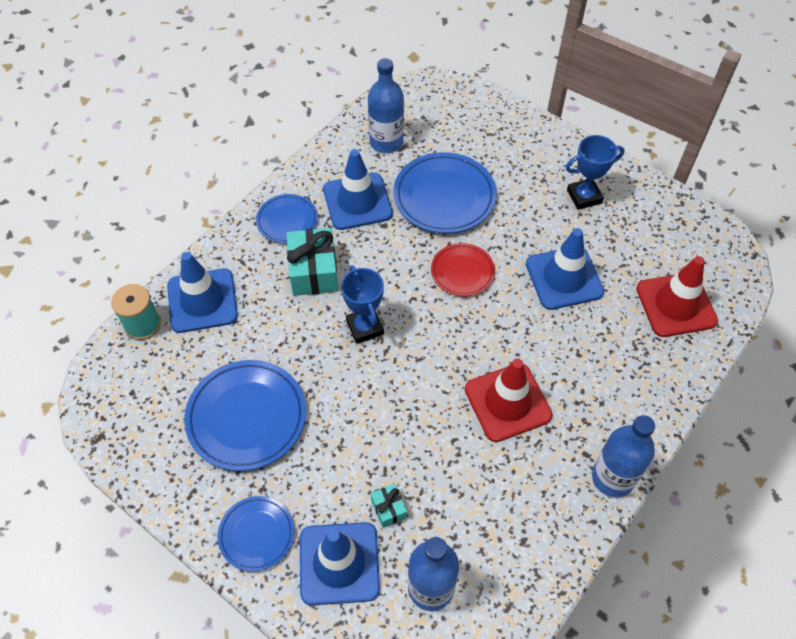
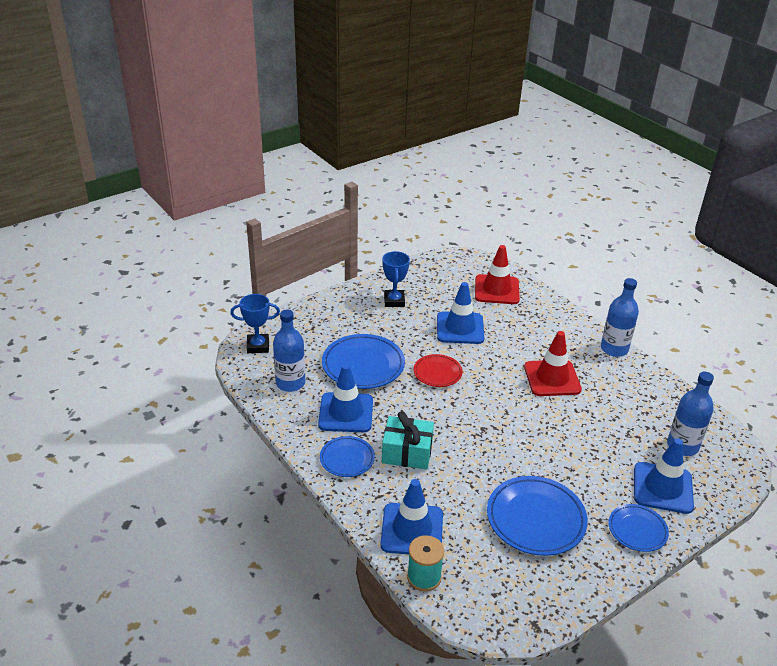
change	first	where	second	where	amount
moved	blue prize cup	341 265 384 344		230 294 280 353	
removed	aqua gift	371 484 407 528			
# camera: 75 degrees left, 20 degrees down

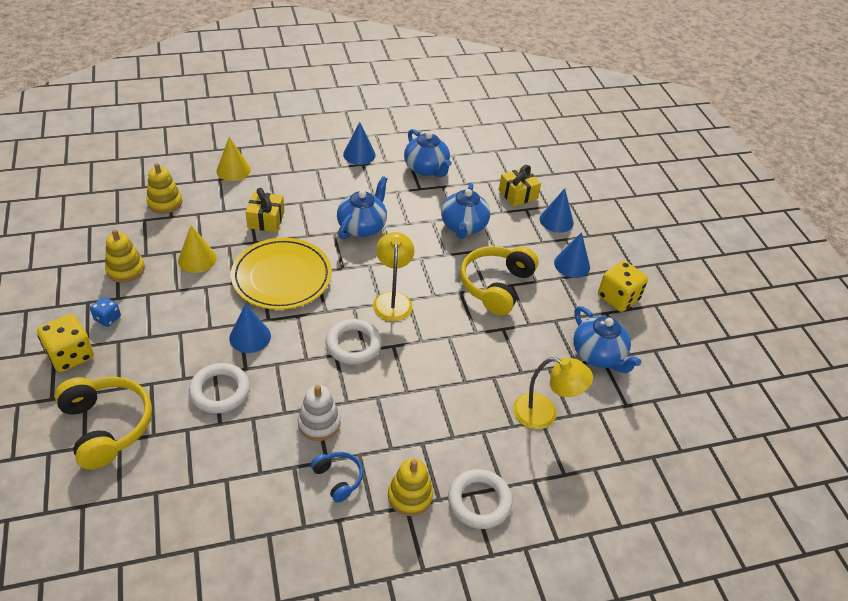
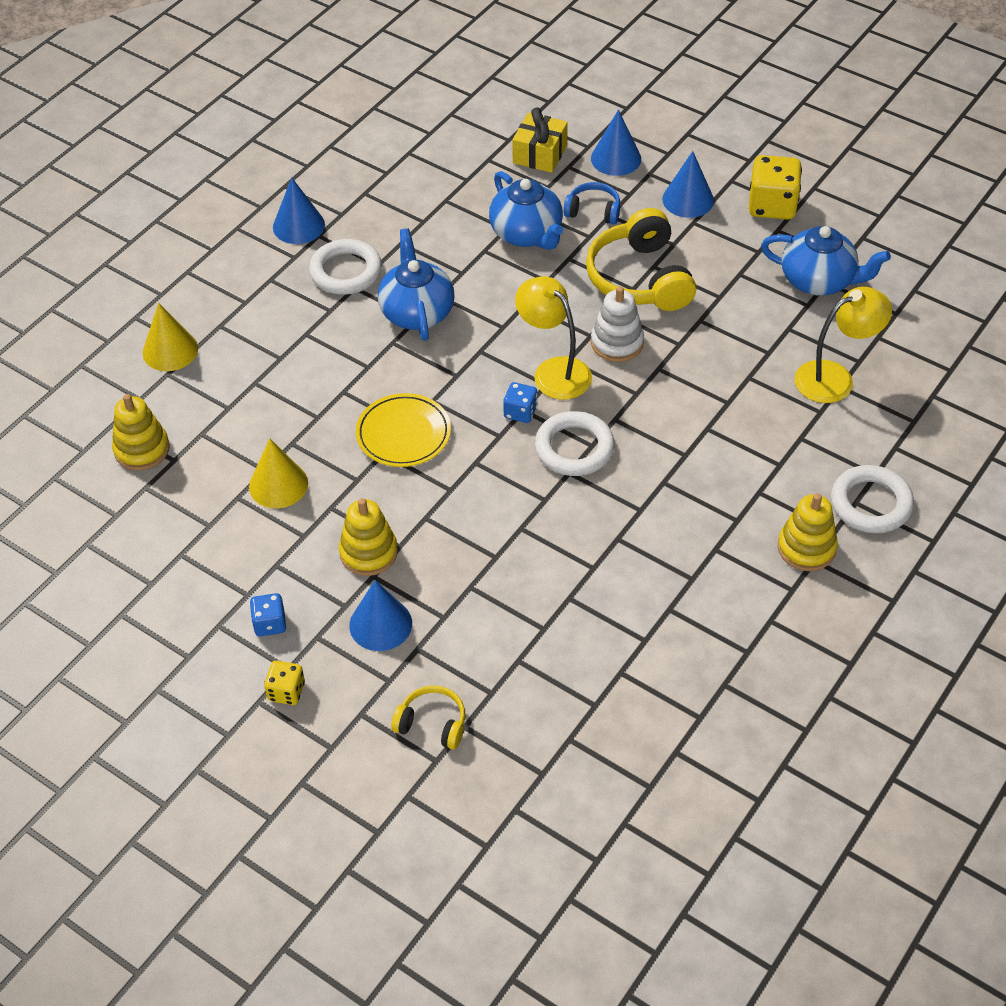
change	first	where	second	where	amount
resized	yellow die	37 314 94 372		264 661 305 705	x0.55
moved	pure white ring	189 363 250 414		309 239 382 295	
moved	yellow stacking rings	105 229 145 283		339 498 398 576	
moved	blue solid cone	229 303 271 353		349 580 412 651	
resized	yellow plate	231 238 332 310		356 393 451 467	x0.63
resized	yellow over-ear headphones	55 377 152 469		391 686 466 750	x0.52
added			blue die	503 382 537 423	
moved	blue over-ear headphones	311 452 363 503		563 182 620 224	
moved	pure white stacking rings	298 385 341 441		591 286 644 362	
removed	yellow gift	245 188 284 232			
removed	blue tea pot	404 129 452 177			
# camera: 35 degrees left, 5 degrees up

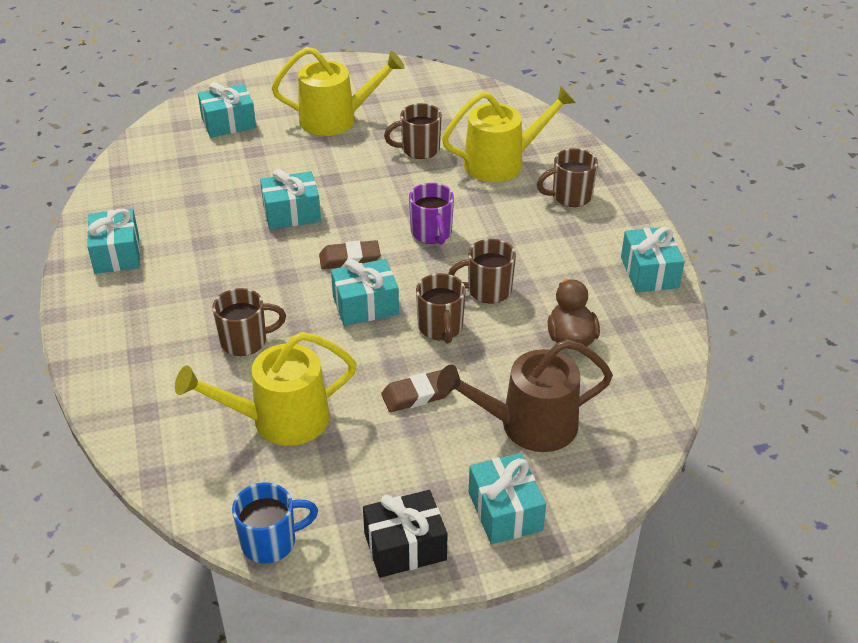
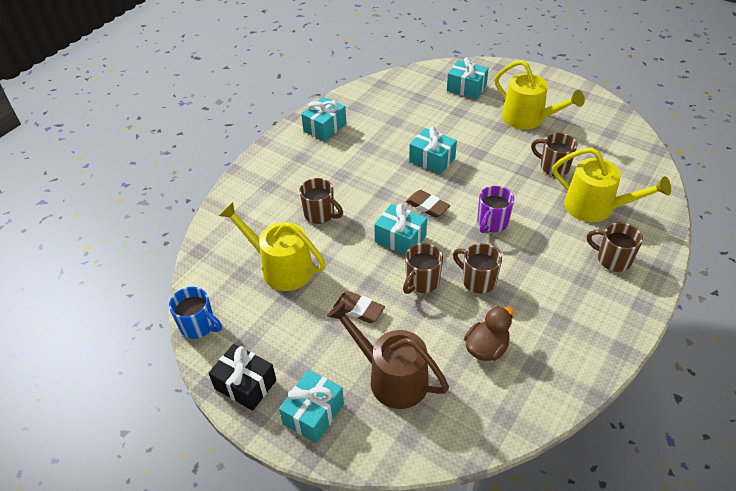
change	first	where	second	where	amount
removed	aqua gift	621 227 685 292			
# camera: 50 degrees right, 5 degrees up

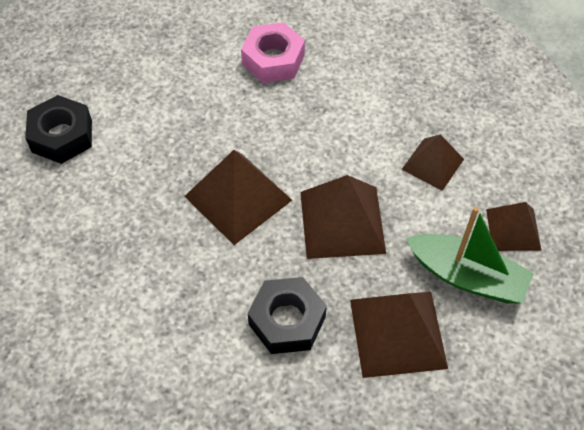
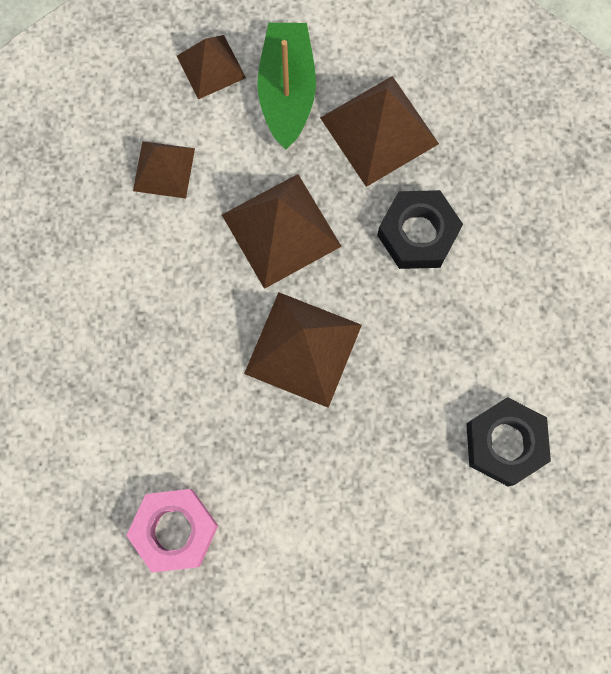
change	first	where	second	where	amount
moved	pink hex nut	241 22 305 83		126 489 218 573	
moved	ebony hex nut	25 95 92 164		466 397 551 487	
# camera: 115 degrees left, 20 degrees up

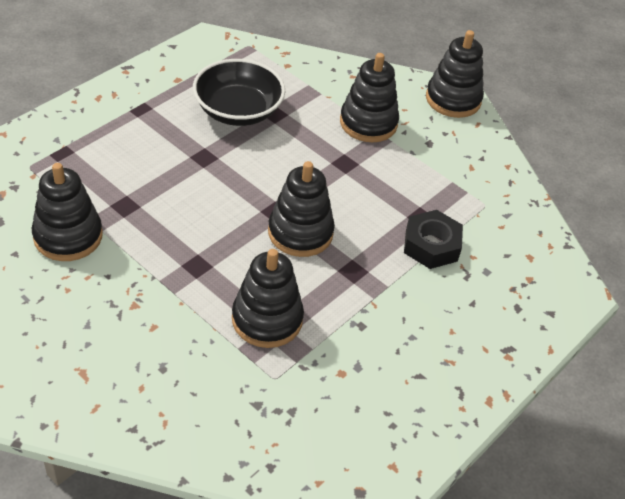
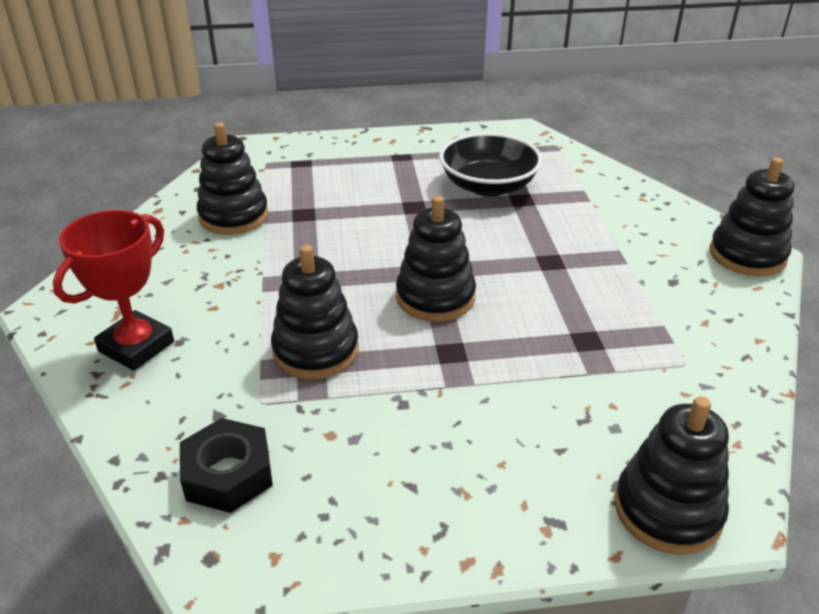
change	first	where	second	where	amount
added			red prize cup	53 210 174 371	
moved	ebony hex nut	404 210 463 269		180 418 273 513	
moved	ebony stacking rings	340 53 399 142		615 397 729 555	
# camera: 45 degrees right, 10 degrees down

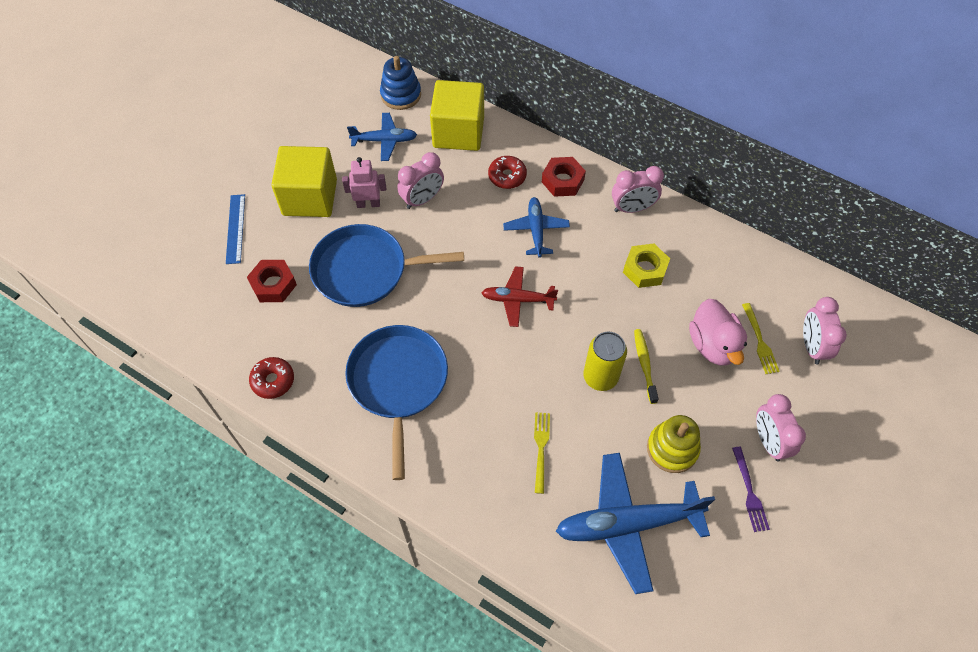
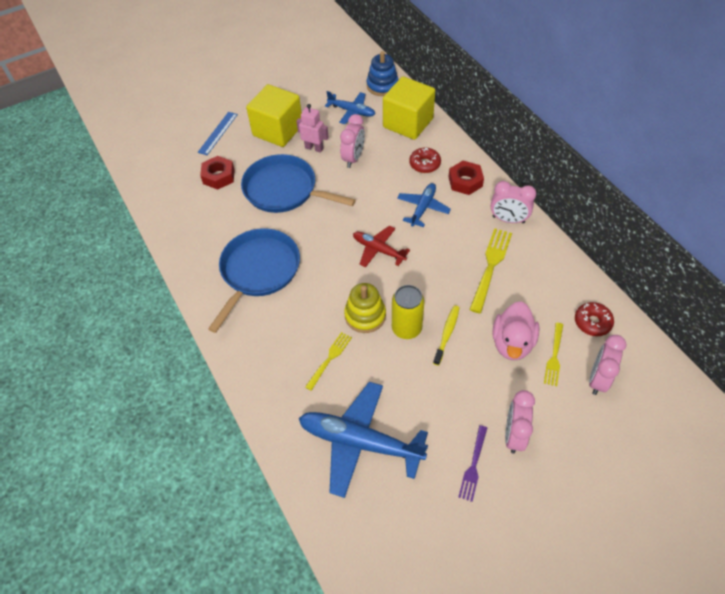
change	first	where	second	where	amount
turned	pink clock	397 152 444 209		340 114 365 168	60 degrees counterclockwise
moved	yellow stacking rings	647 415 701 473		344 283 386 333	
replaced	yellow hex nut	623 244 670 288	yellow fork	469 228 512 313	
moved	red glazed donut	249 357 294 399		575 302 614 336	
# camera: 30 degrees right, 5 degrees down

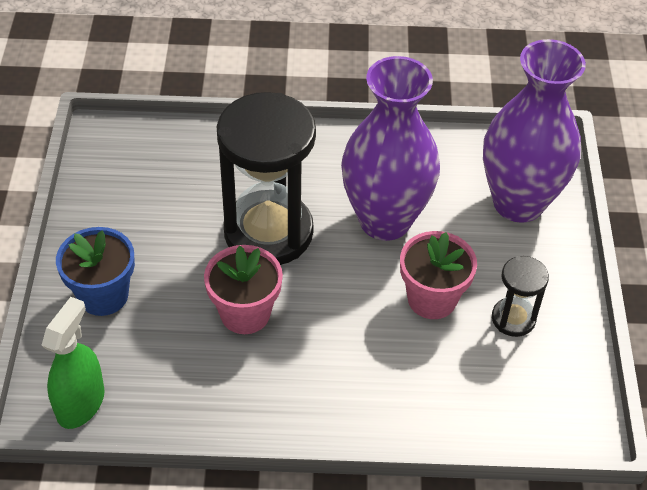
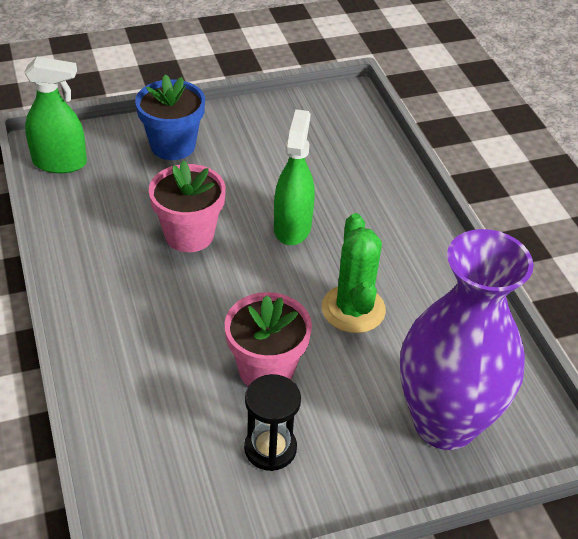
change	first	where	second	where	amount
replaced	ebony sand timer	217 92 316 265	green spray cleaner	274 109 315 245	
replaced	purple flower vase	341 56 440 241	green cactus	322 213 386 333	
# camera: 70 degrees right, 5 degrees down

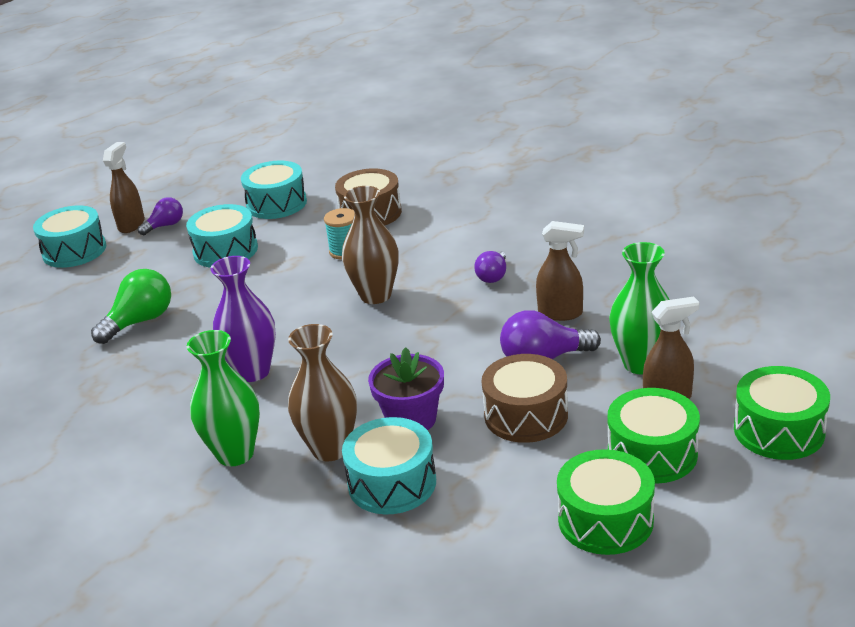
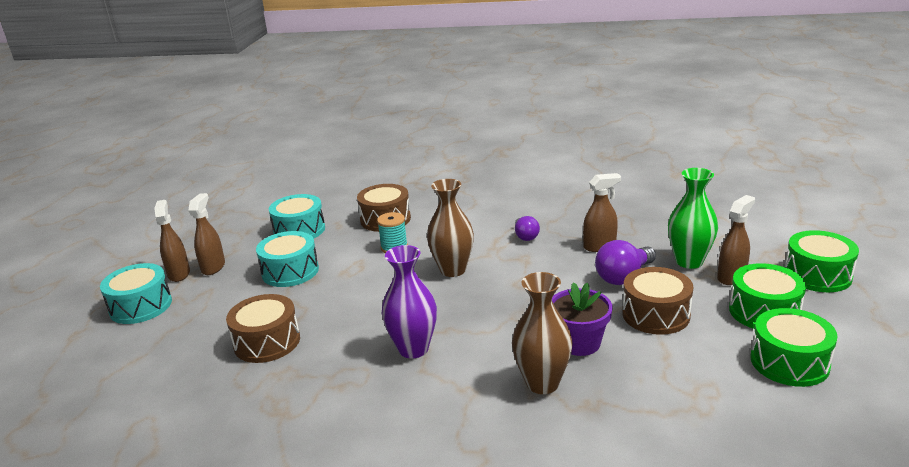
change	first	where	second	where	amount
replaced	purple light bulb	138 197 183 235	brown spray cleaner	188 193 225 275	
replaced	green light bulb	91 269 171 344	brown toy drum	226 294 300 363	
removed	green flower vase	187 330 260 466			
removed	aqua toy drum	342 417 436 514			
# camera: 30 degrees left, 5 degrees down

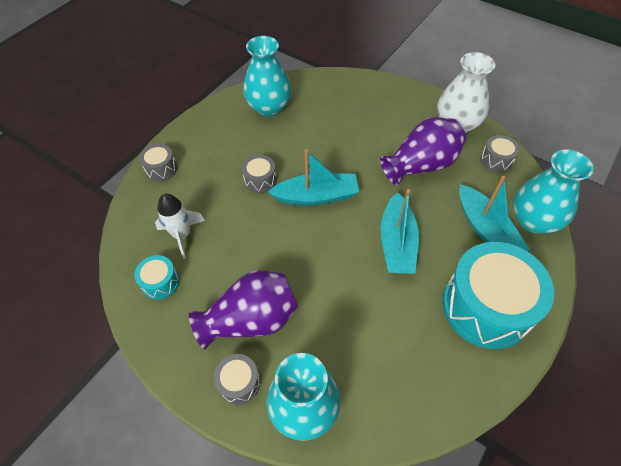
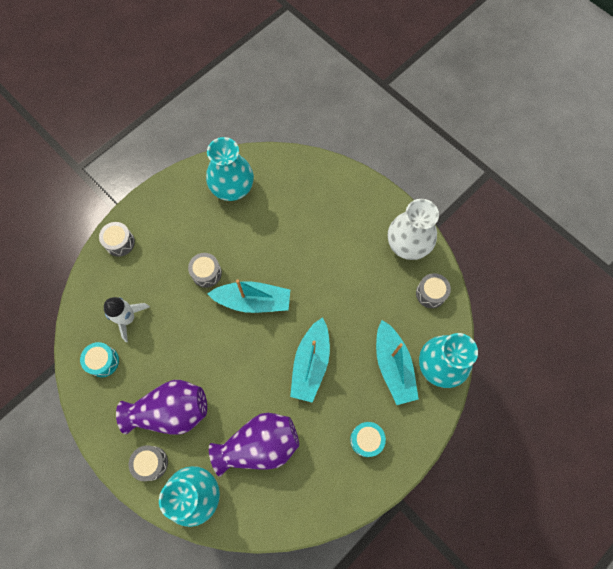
change	first	where	second	where	amount
moved	purple flower vase	380 117 466 186		209 413 299 477	
resized	aqua toy drum	442 242 554 349		350 422 386 457	x0.44
# camera: 10 degrees right, 15 degrees up

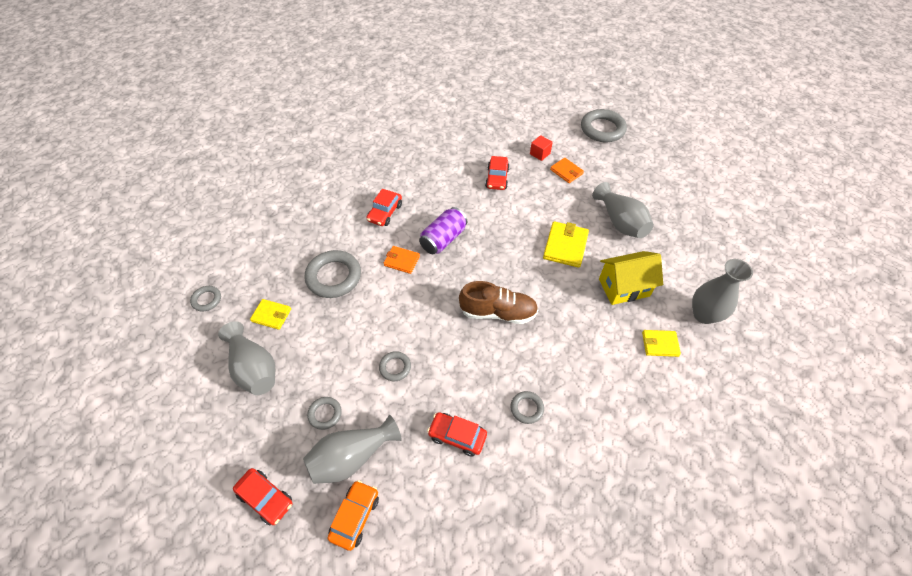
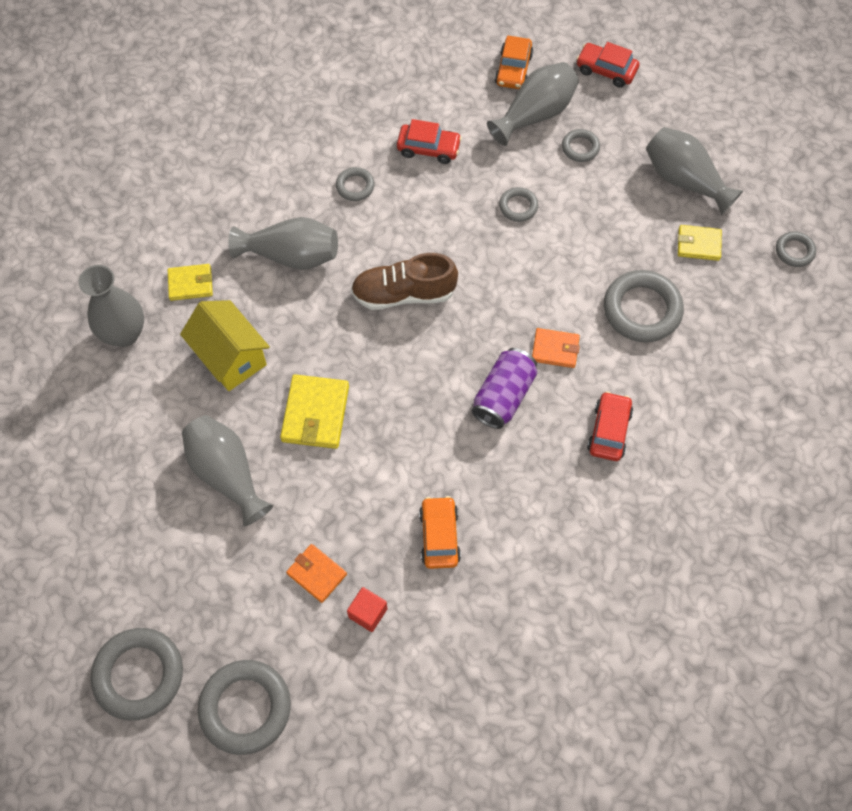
change	first	where	second	where	amount
added			gray ring	91 628 183 721	
turned	yellow toy house	599 251 663 305		180 300 270 391	75 degrees clockwise
added			gray flower vase	228 217 338 270	
recoloured	red toy car	485 156 510 190	bright orange toy car	419 496 461 569	
# camera: 170 degrees right, 10 degrees up

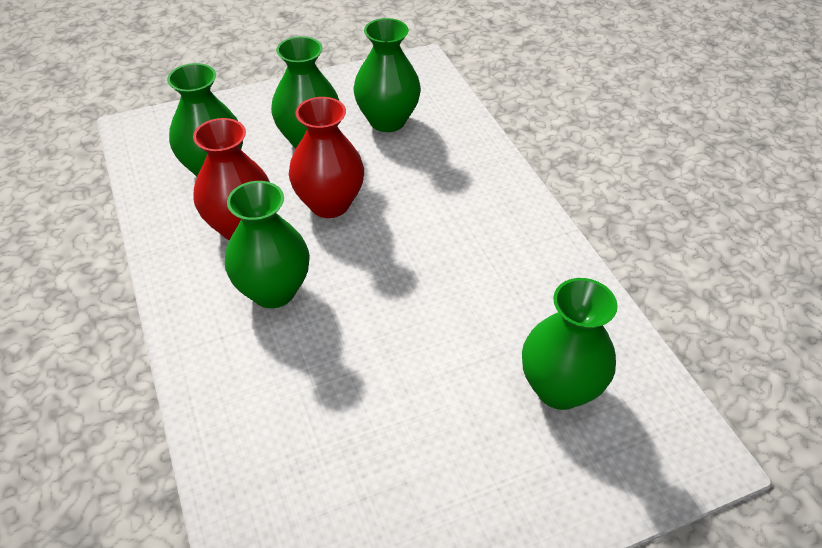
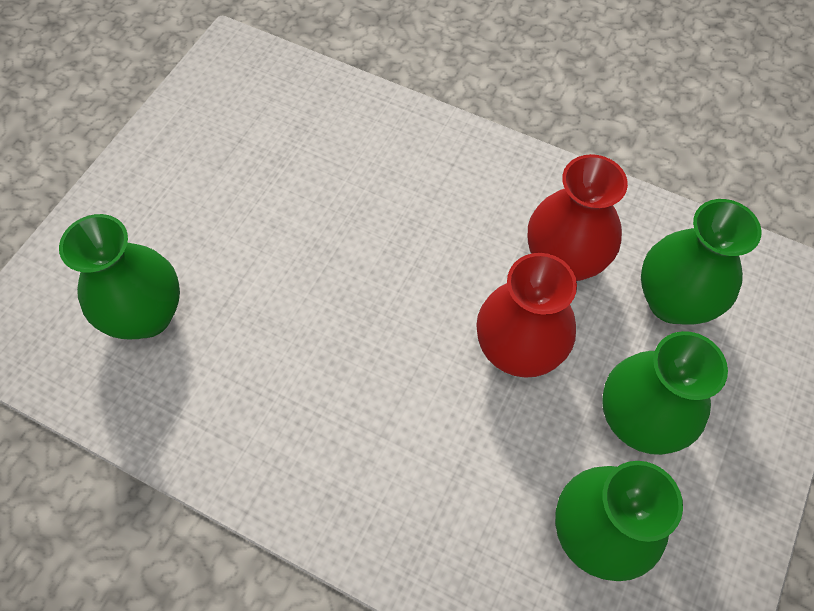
change	first	where	second	where	amount
removed	green flower vase	225 181 310 308			
# camera: 140 degrees right, 15 degrees up

